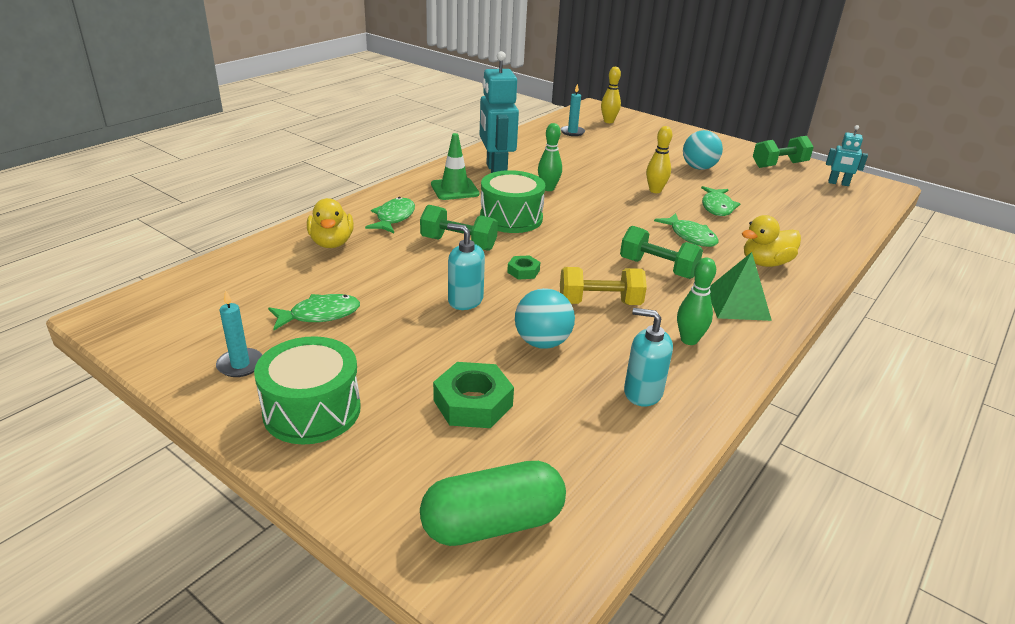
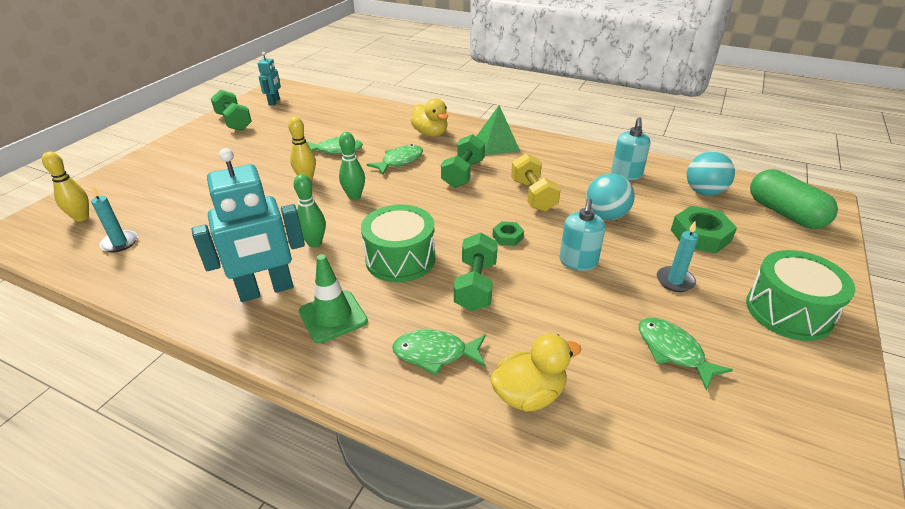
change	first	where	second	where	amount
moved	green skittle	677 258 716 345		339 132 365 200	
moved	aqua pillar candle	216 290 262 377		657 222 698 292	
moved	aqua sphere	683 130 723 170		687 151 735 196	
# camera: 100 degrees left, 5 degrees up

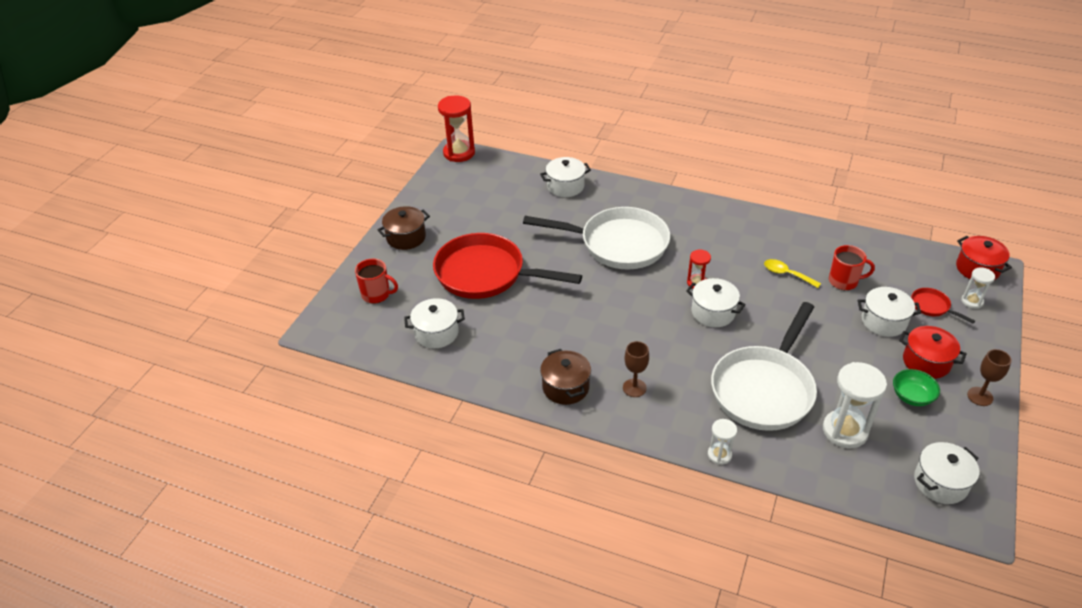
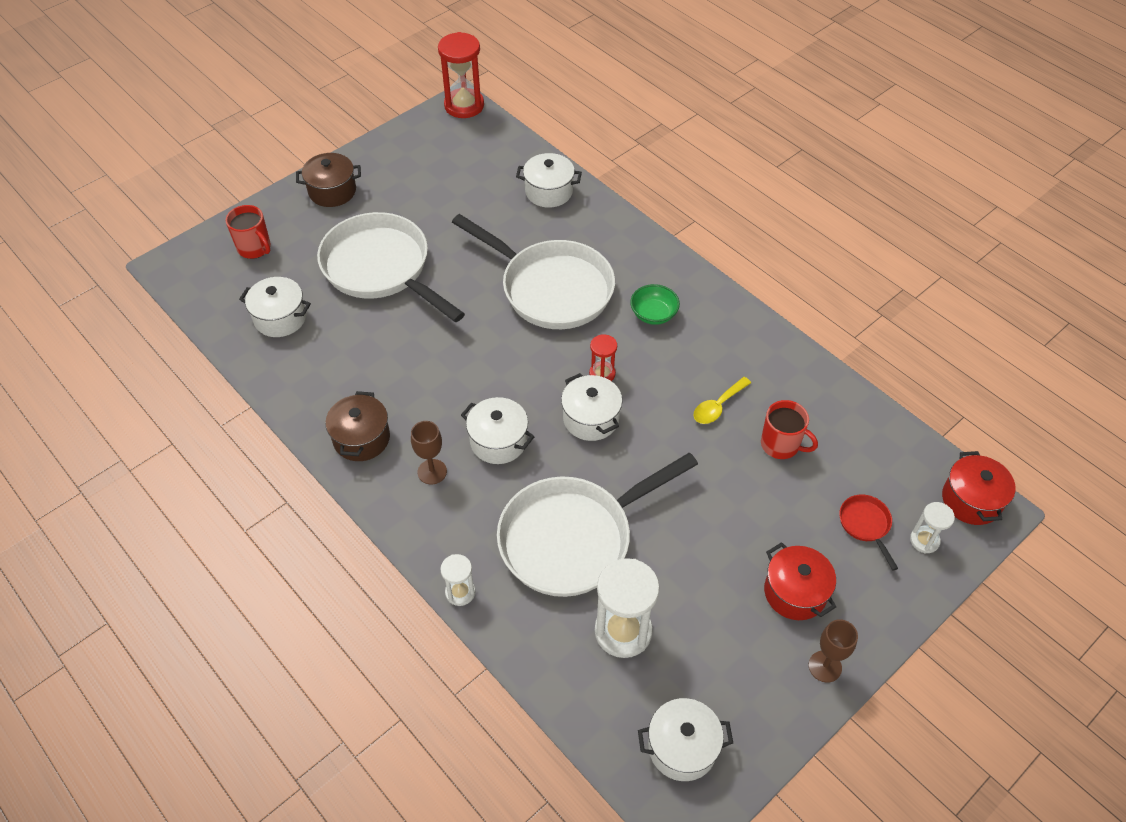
change	first	where	second	where	amount
recoloured	red skillet	433 233 582 299	pure white skillet	317 212 465 322	
moved	pure white cooking pot	858 287 921 337		461 397 535 464	
moved	green deep dish	893 369 940 406		630 284 680 325	
turned	yellow teaspoon	764 259 821 288		693 377 751 424	105 degrees counterclockwise
# camera: 25 degrees right, 10 degrees up

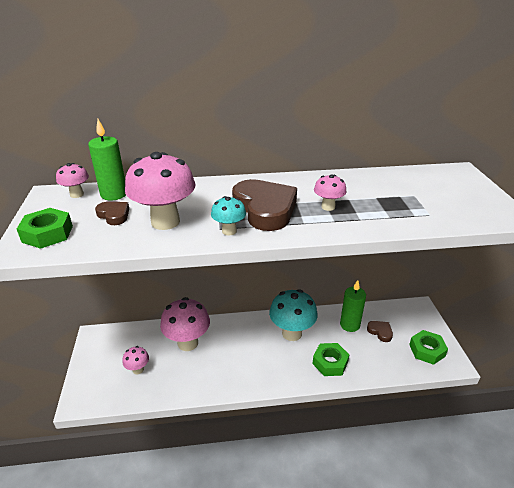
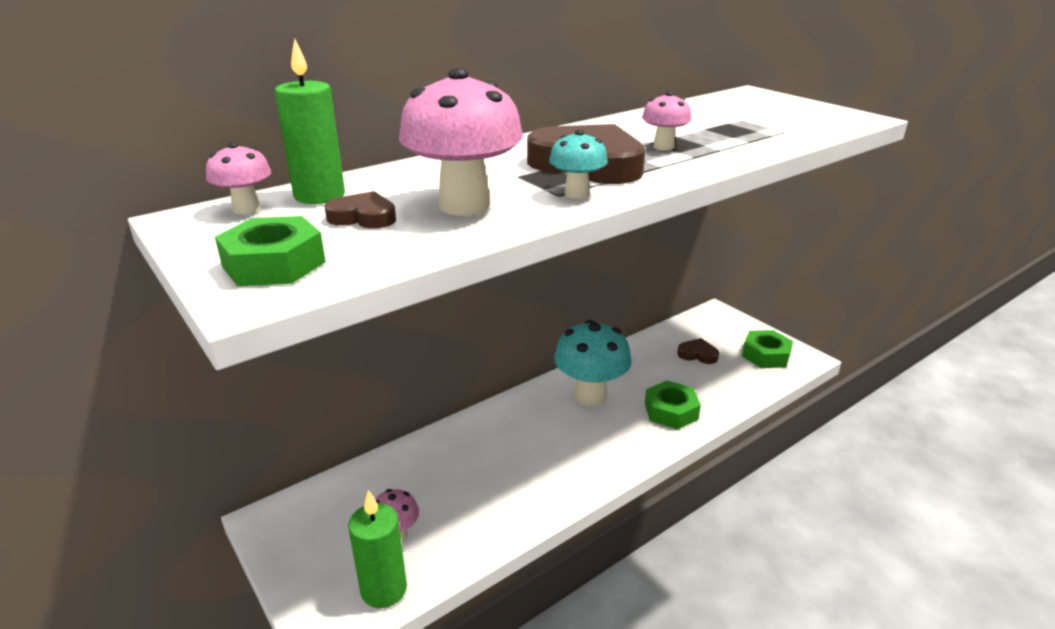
change	first	where	second	where	amount
moved	green pillar candle	340 280 366 332		348 490 407 608	
removed	pink fungus	160 297 210 351			
# camera: 30 degrees left, 5 degrees down

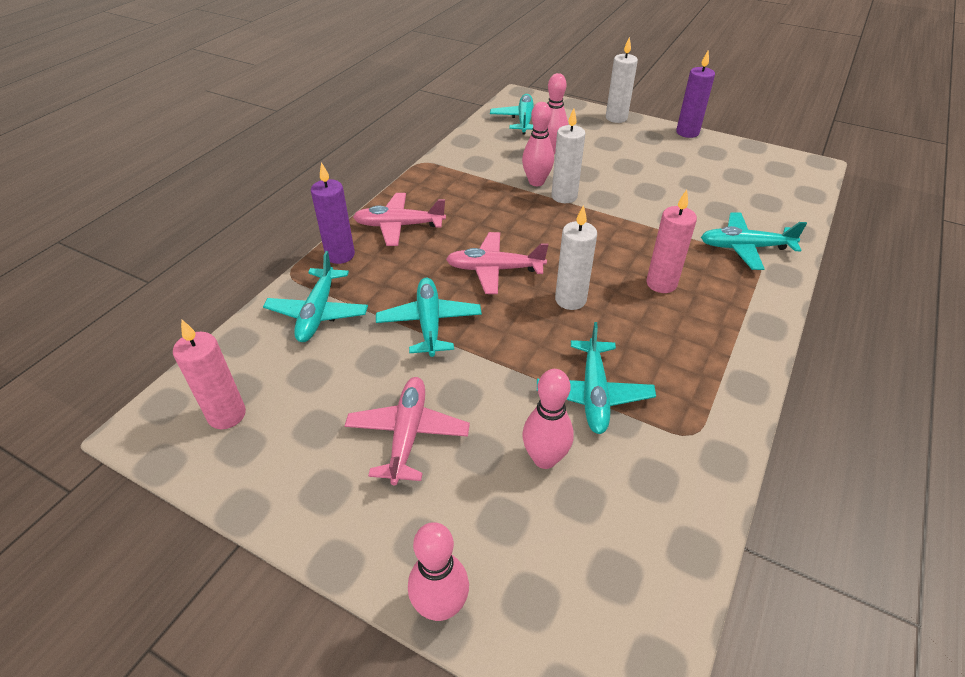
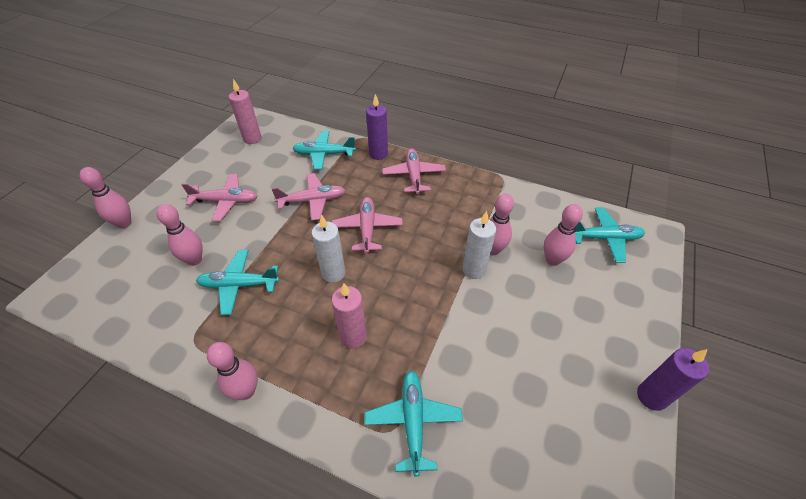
change	first	where	second	where	amount
added			pink skittle	207 342 258 400	
recoloured	aqua plane	376 278 482 357	pink plane	272 173 346 221	
removed	pure white pillar candle	606 37 638 123			
# camera: 85 degrees right, 5 degrees up

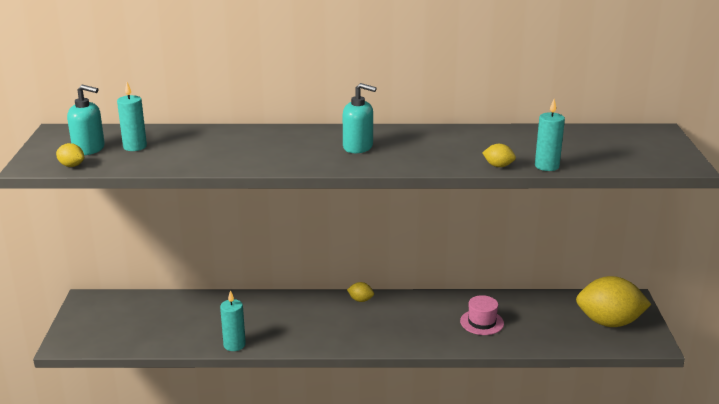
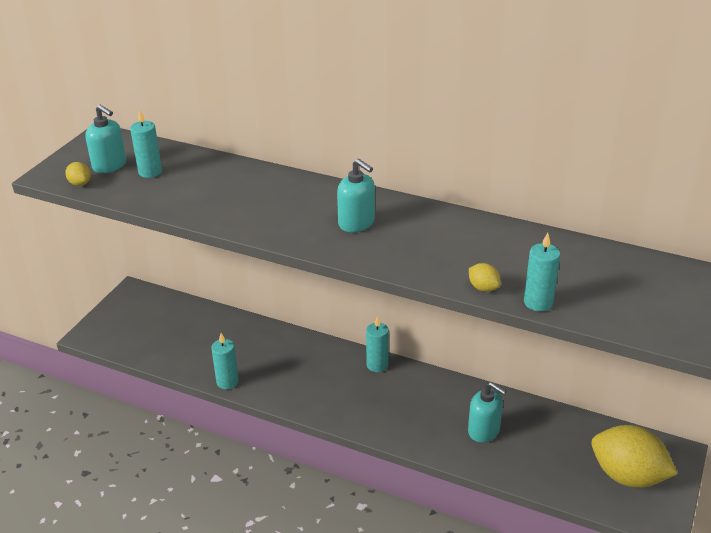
change	first	where	second	where	amount
replaced	yellow citrus fruit	347 282 374 302	aqua pillar candle	366 316 389 372	
replaced	pink hat	460 295 504 335	aqua soap dispenser	468 382 506 443	
# camera: 25 degrees right, 10 degrees up

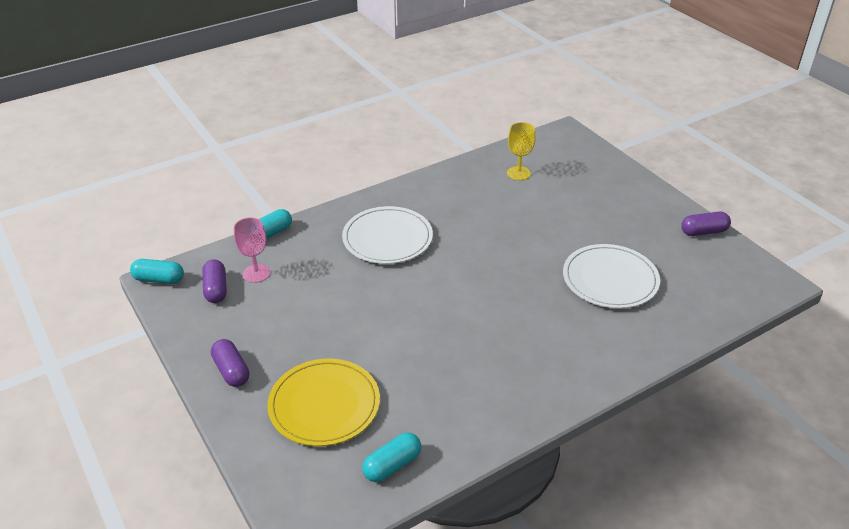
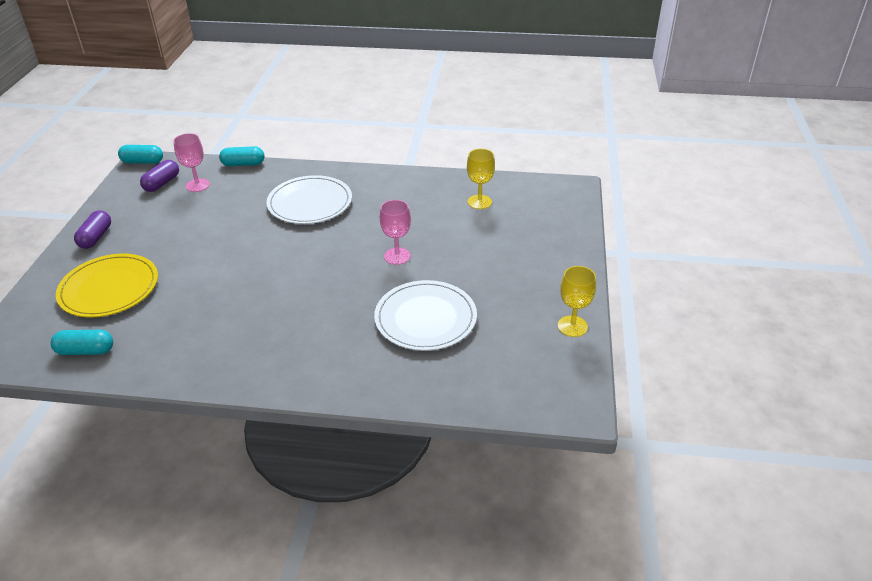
change	first	where	second	where	amount
turned	aqua pill	130 259 184 284		118 145 163 164	45 degrees counterclockwise
added			pink wine glass	380 200 411 265	
replaced	purple pill	681 212 731 236	yellow wine glass	558 266 596 337	
# camera: 40 degrees right, 0 degrees up

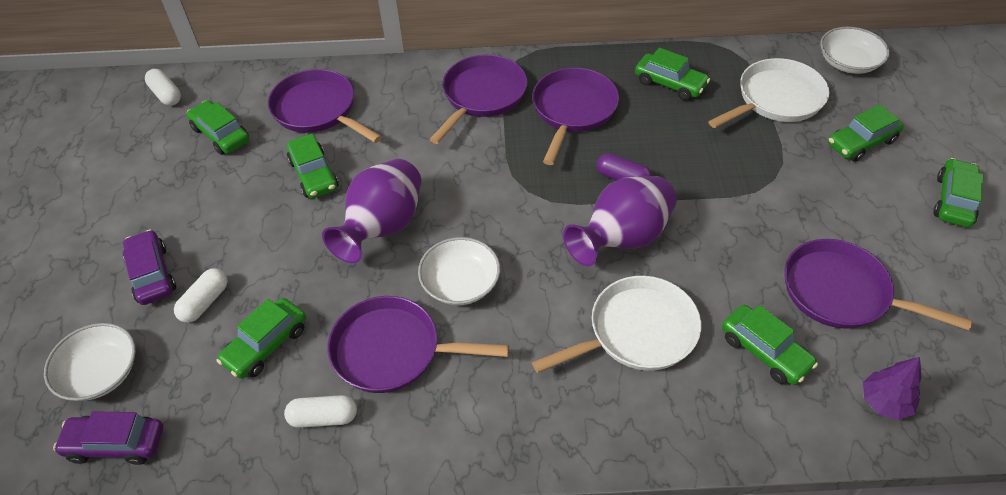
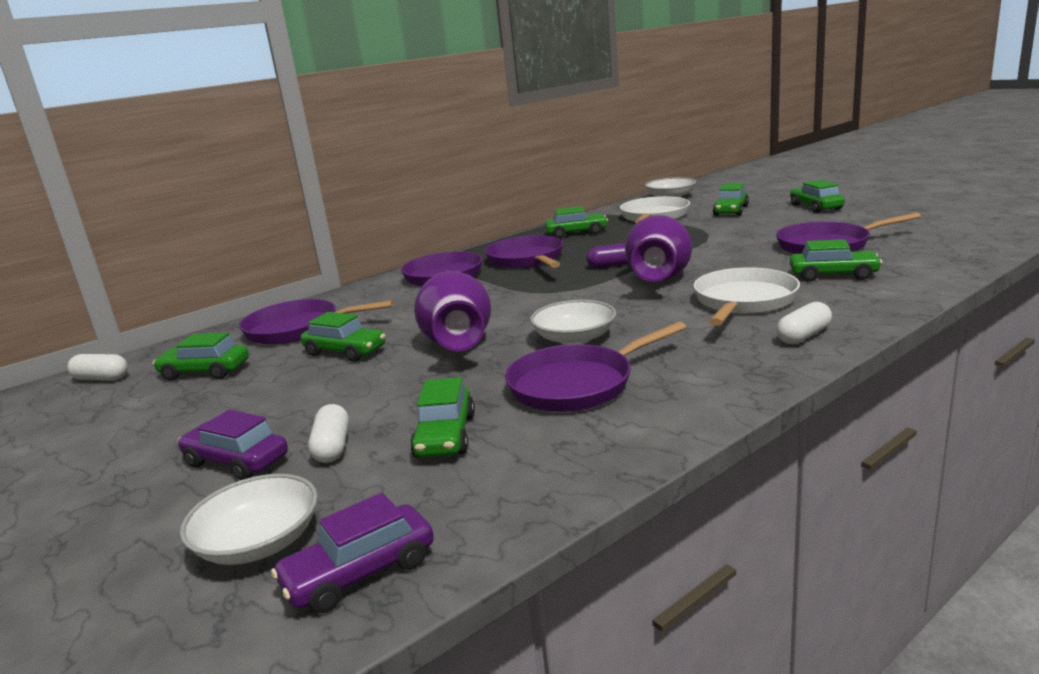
change	first	where	second	where	amount
moved	pure white pill	284 395 357 428		776 302 832 344	
removed	purple fir tree	863 357 922 420			
# camera: 35 degrees left, 30 degrees down

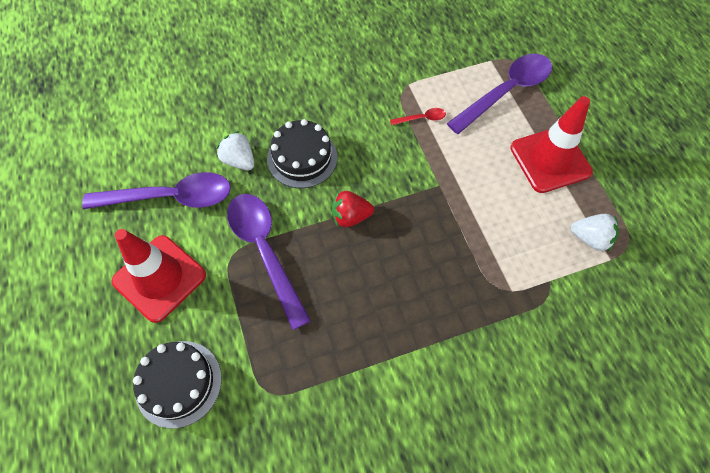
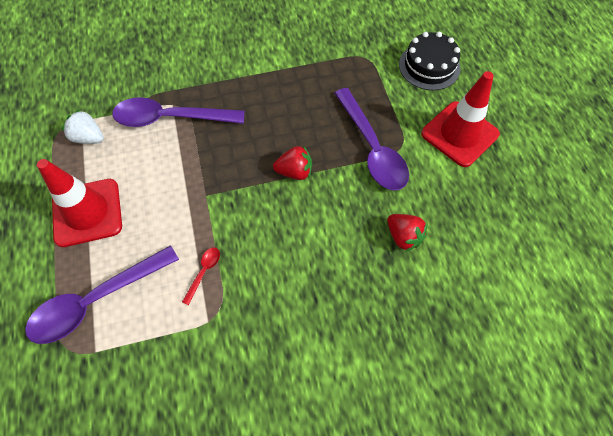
change	first	where	second	where	amount
moved	purple teaspoon	82 172 231 209		112 97 245 127	
turned	red teaspoon	390 108 446 125		182 248 220 305	120 degrees clockwise
recoloured	pure white berry	216 131 254 171	red berry	387 214 427 252	
removed	ebony gateau	267 119 338 188			
# camera: 175 degrees left, 0 degrees up

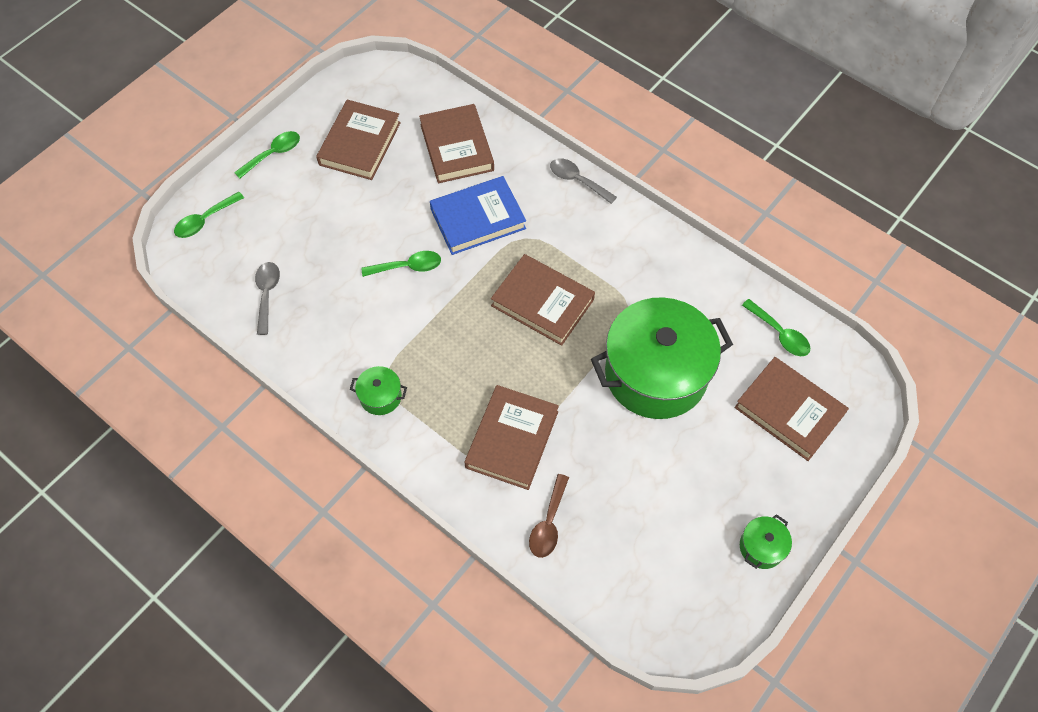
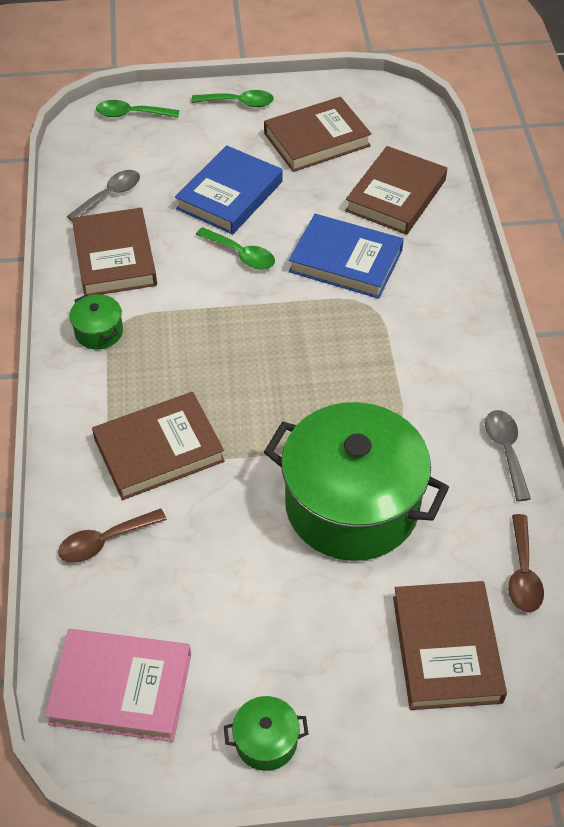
change	first	where	second	where	amount
added			pink hardback	44 629 191 742	
moved	brown hardback	491 254 595 346		72 208 157 295	
added			blue hardback	175 145 283 235	
moved	gray teaspoon	550 158 617 204		485 410 531 501	
recoloured	green teaspoon	742 299 810 356	brown teaspoon	508 514 544 612	
# camera: 45 degrees right, 10 degrees down

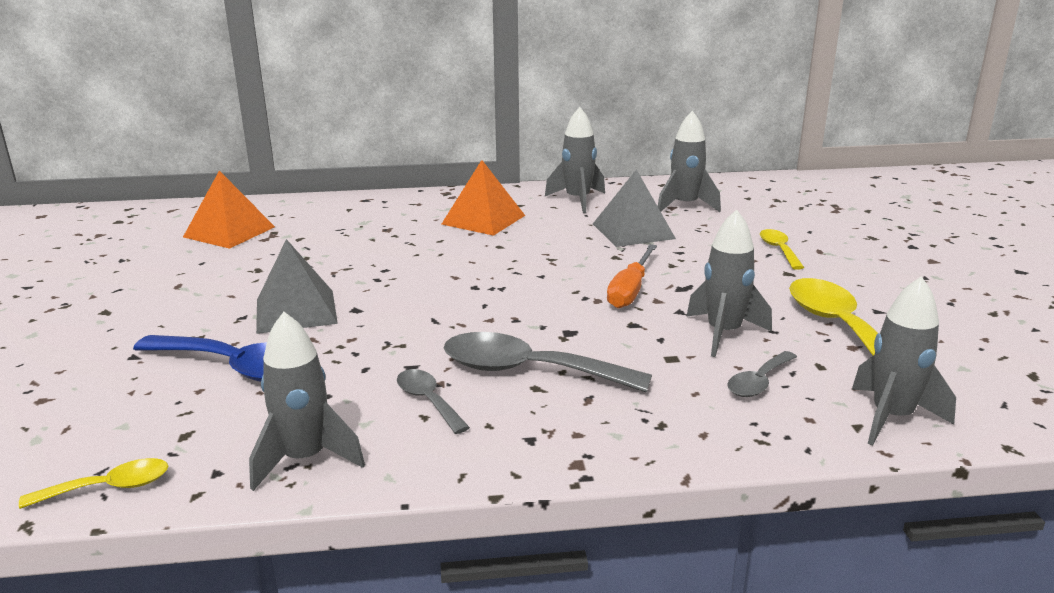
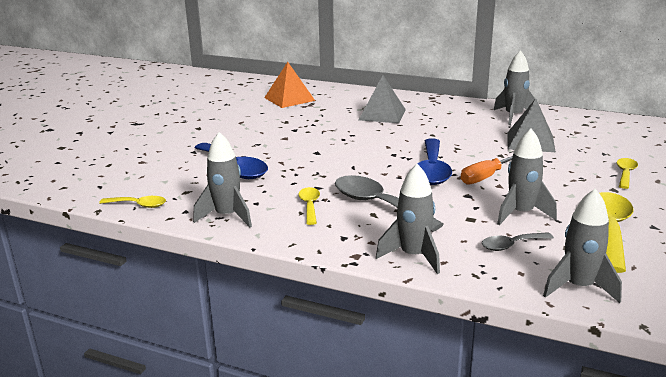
change	first	where	second	where	amount
recoloured	gray teaspoon	397 369 470 434	yellow teaspoon	298 187 320 225	
moved	gray pyramid	256 239 338 334		359 76 406 123	
moved	gray spaceship	658 111 721 212		376 164 440 274	
added			blue teaspoon	417 138 452 185	
removed	bright orange pyramid	442 160 525 236			
# camera: 30 degrees right, 0 degrees up

